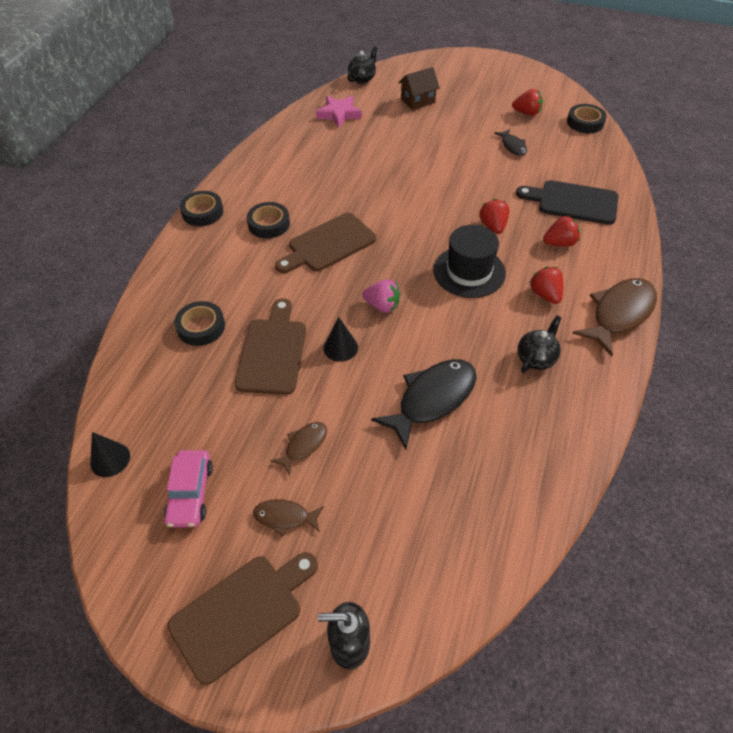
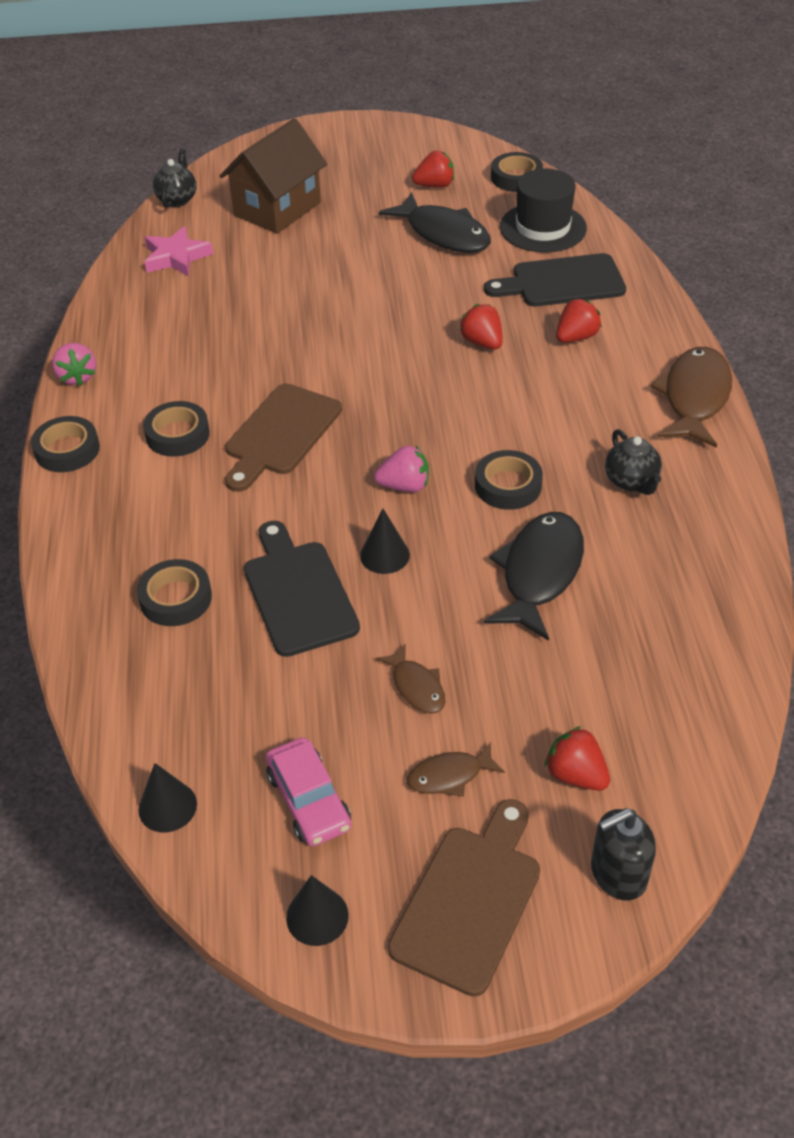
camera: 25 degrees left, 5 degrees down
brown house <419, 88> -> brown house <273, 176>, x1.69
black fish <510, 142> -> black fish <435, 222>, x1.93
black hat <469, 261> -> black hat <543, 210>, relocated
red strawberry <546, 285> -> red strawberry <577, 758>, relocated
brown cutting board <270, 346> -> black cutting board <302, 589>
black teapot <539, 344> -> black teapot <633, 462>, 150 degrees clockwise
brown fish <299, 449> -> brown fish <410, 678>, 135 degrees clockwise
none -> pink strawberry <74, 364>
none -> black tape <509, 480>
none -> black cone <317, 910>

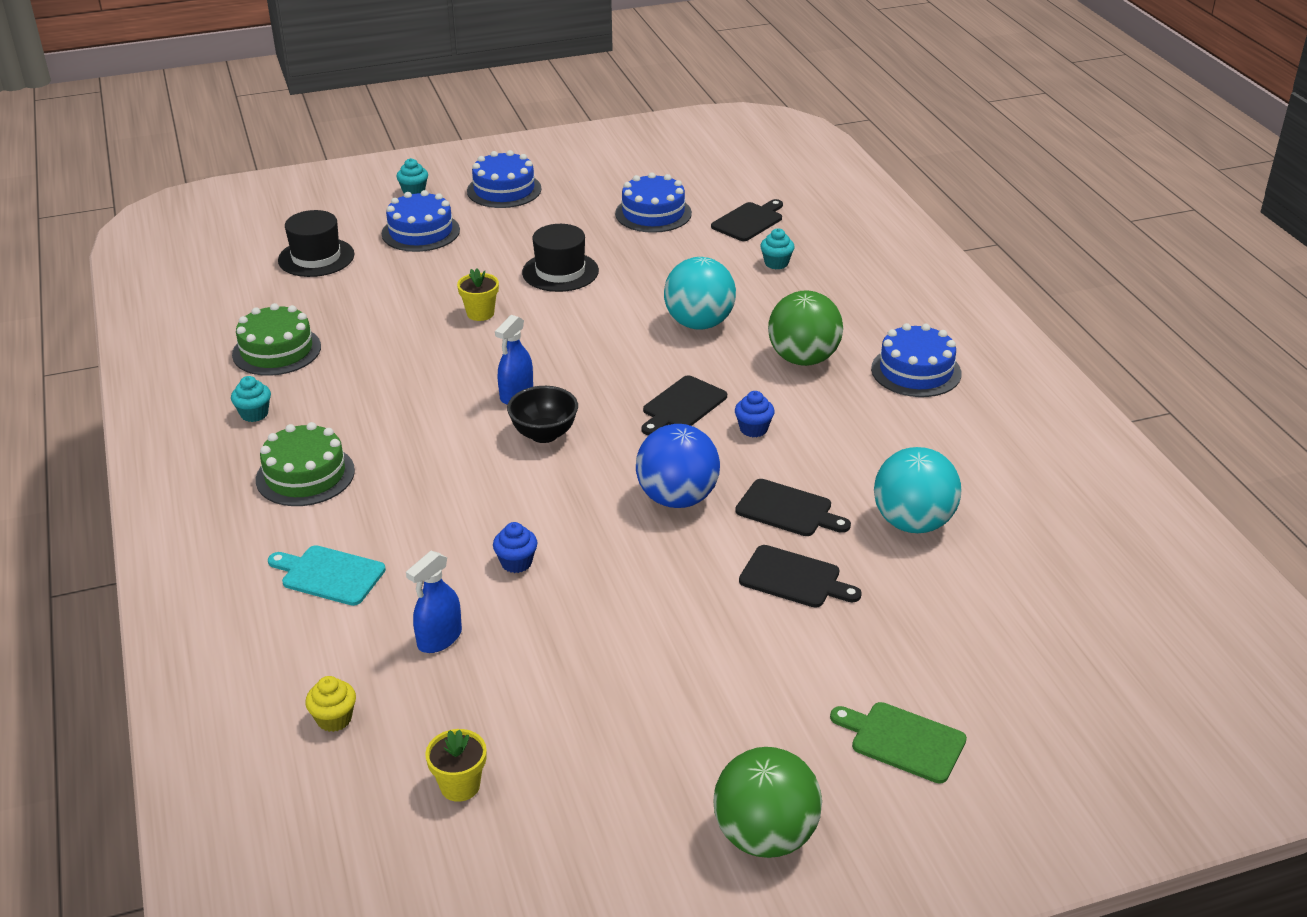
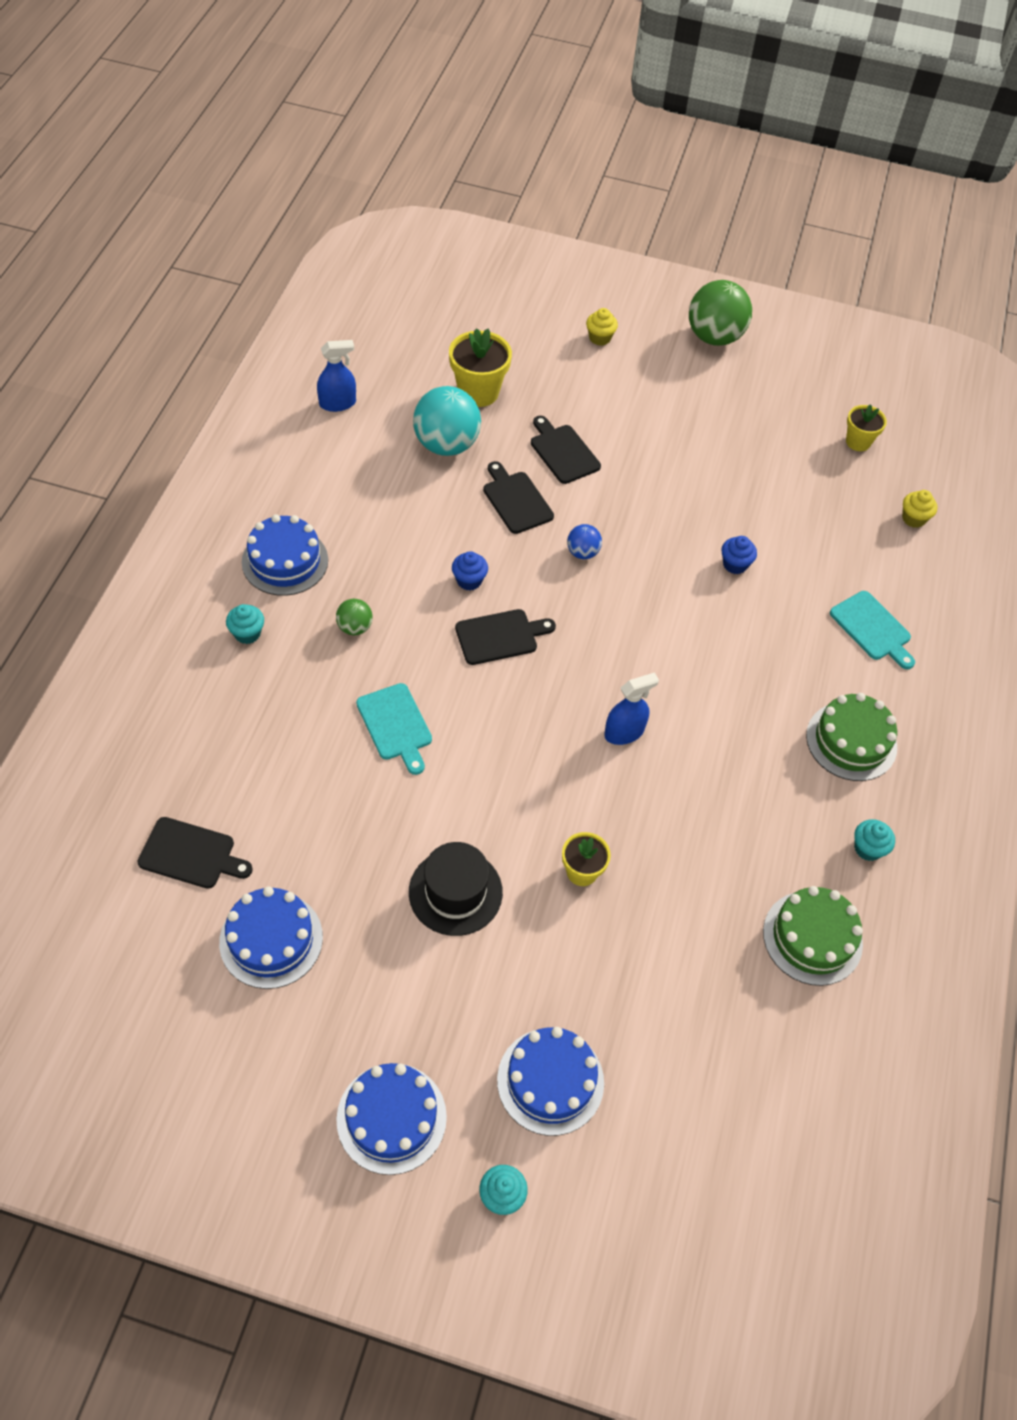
camera: 150 degrees left, 20 degrees up
black cutting board <747, 220> -> black cutting board <195, 853>, 150 degrees counterclockwise
black hat <316, 243> -> none
turquoise cupcake <777, 248> -> turquoise cupcake <245, 624>, relocated
turquoise ball <700, 293> -> turquoise cutting board <394, 729>
green ball <805, 328> -> green ball <354, 617>, x0.49
black bowl <542, 414> -> none
blue ball <678, 466> -> blue ball <584, 541>, x0.49
blue spray bottle <434, 602> -> blue spray bottle <336, 376>, relocated
green cutting board <898, 742> -> yellow cupcake <602, 327>
none -> yellow flower pot <480, 367>

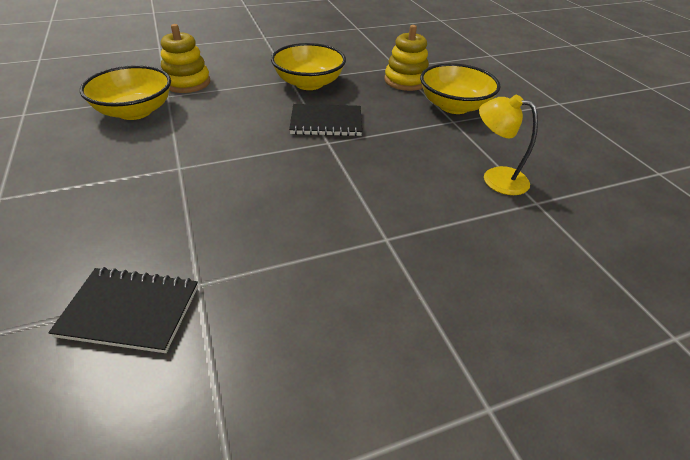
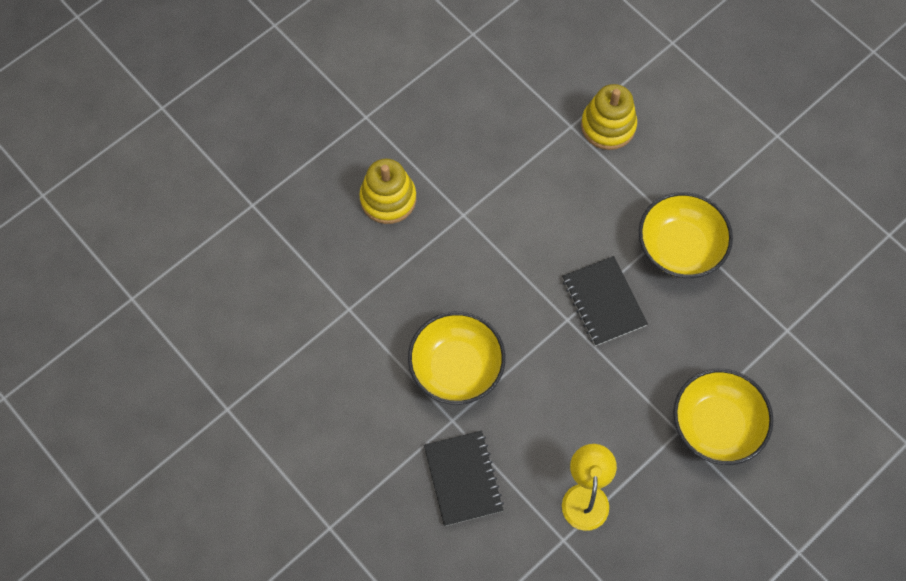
camera: 70 degrees right, 25 degrees up
yellow stacking toy <406, 58> -> yellow stacking toy <387, 191>, relocated
yellow bowl <125, 92> -> yellow bowl <457, 358>, relocated
black notebook <123, 310> -> black notebook <464, 478>, relocated

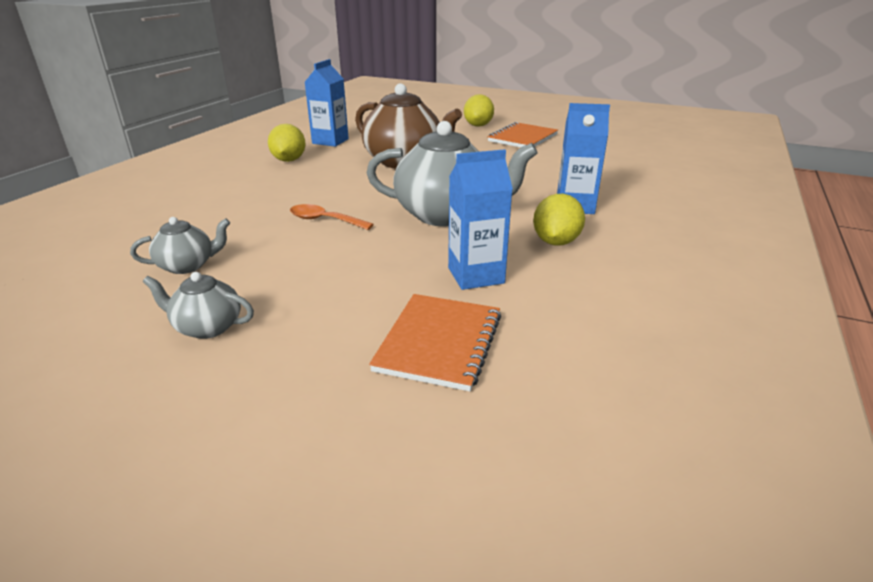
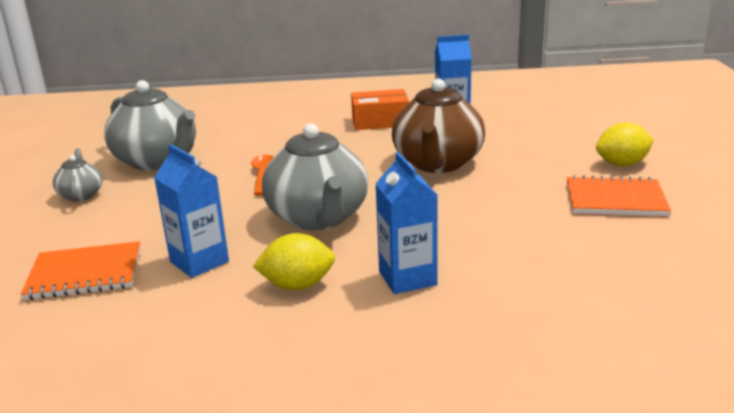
camera: 65 degrees right, 5 degrees down
yellow lemon <287, 143> -> orange box <380, 109>
grey teapot <180, 245> -> grey teapot <150, 125>, x2.06

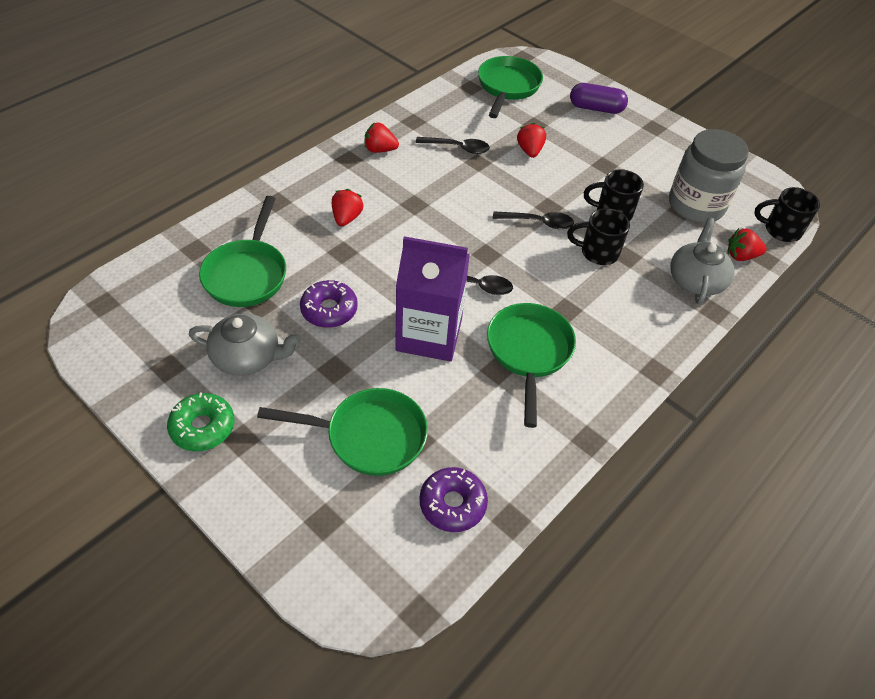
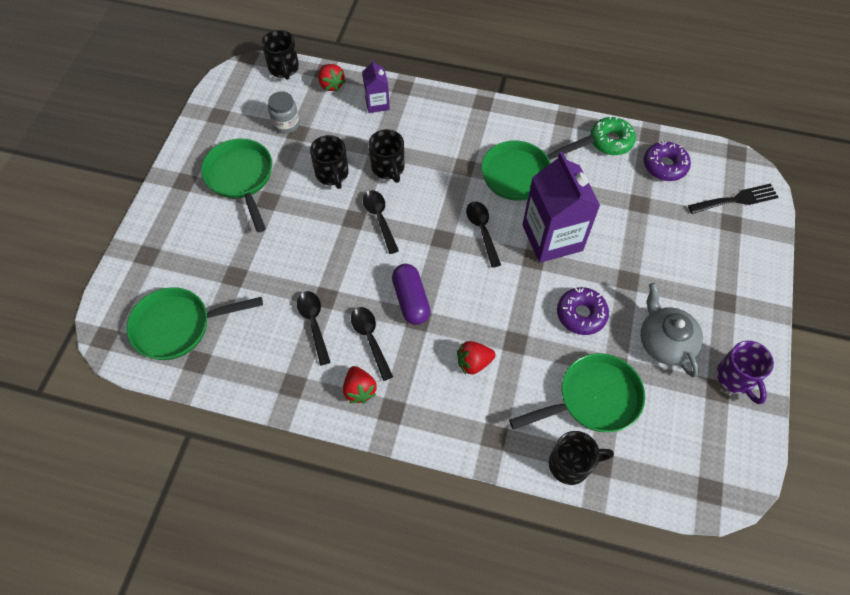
camera: 115 degrees left, 10 degrees up
purple capsule <599, 98> -> purple capsule <411, 294>, relocated
red strawberry <531, 140> -> none
grey jar <709, 176> -> grey jar <283, 112>, x0.52
grey teapot <702, 261> -> purple carton <376, 86>
green pan <342, 432> -> green pan <236, 185>, relocated
green donut <200, 422> -> green donut <613, 135>, relocated
none -> black fork <733, 199>
none -> black spoon <372, 344>
none -> purple mug <745, 372>
none -> black mug <581, 458>

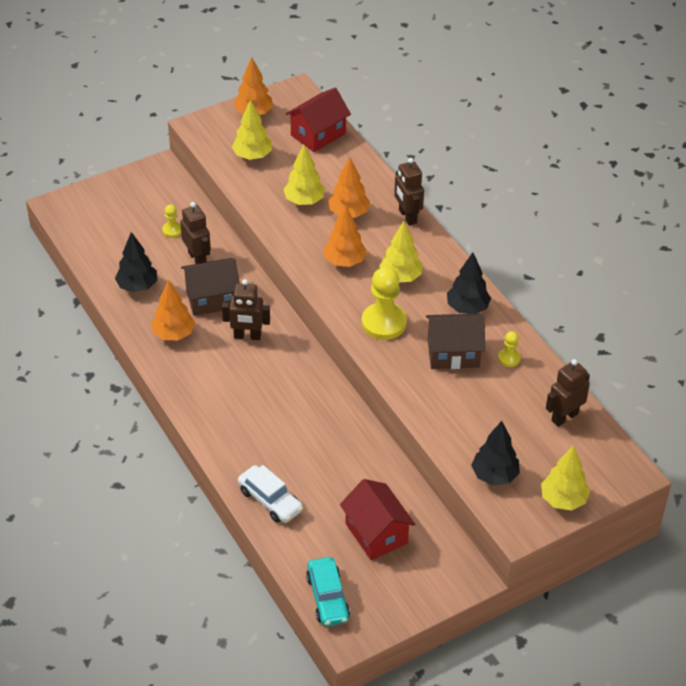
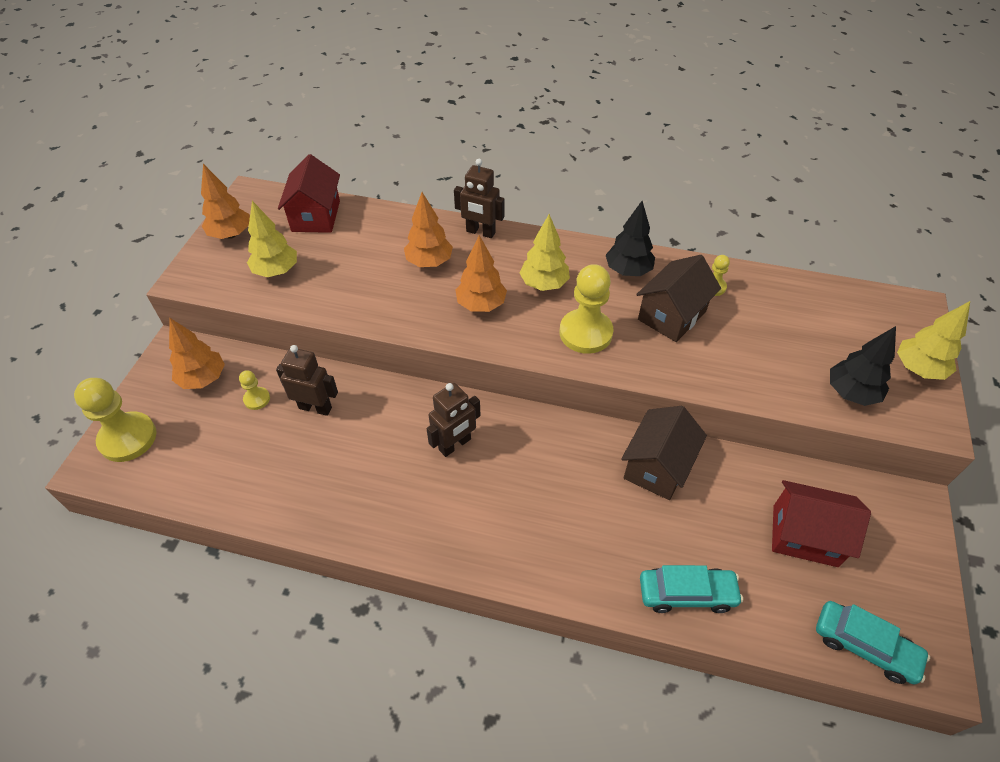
camera: 45 degrees left, 5 degrees up
yellow tree <304, 175> -> none
black tree <136, 262> -> none
brown house <210, 287> -> brown house <664, 453>, relocated
orange tree <173, 310> -> orange tree <197, 353>, relocated
brown robot <568, 393> -> none
white car <270, 494> -> turquoise car <691, 589>
none -> yellow pawn <115, 420>

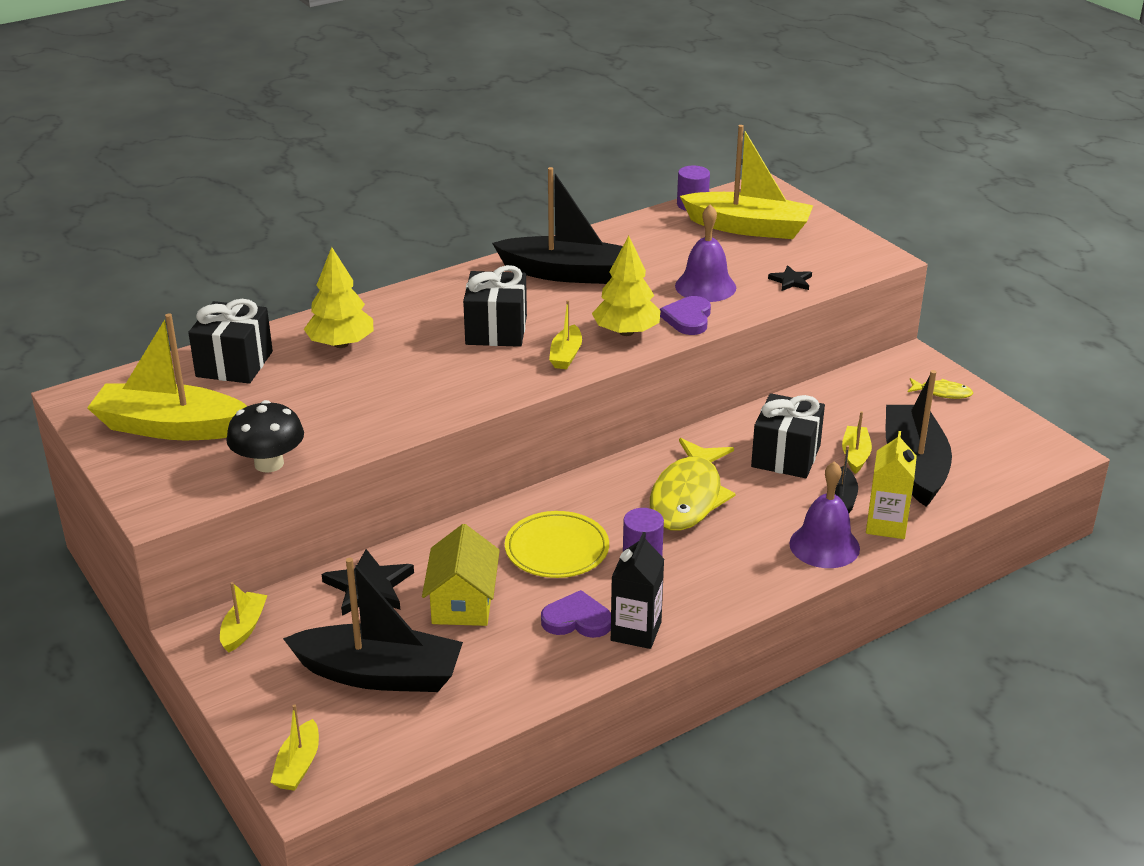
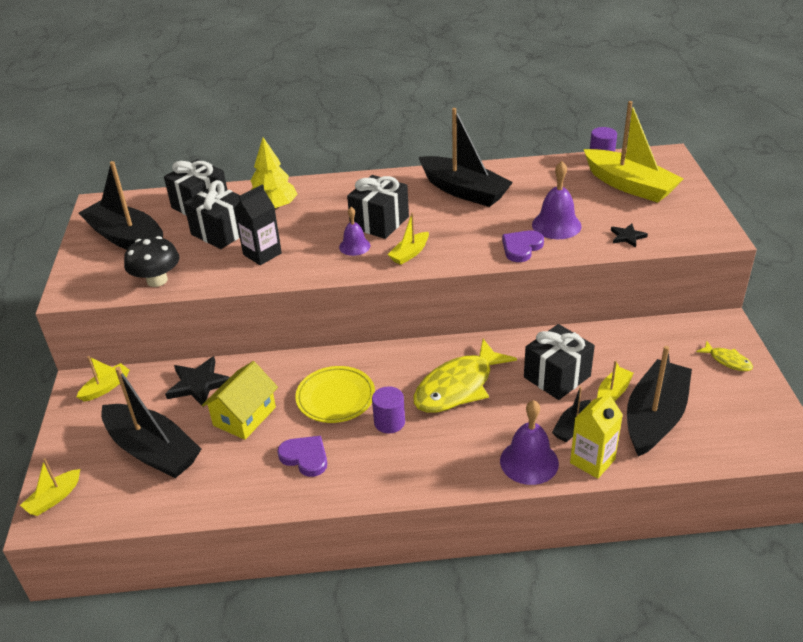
camera: 30 degrees right, 5 degrees up
yellow tree <626, 286> -> none
yellow boat <167, 376> -> black boat <120, 205>
black carton <637, 590> -> black carton <258, 225>, relocated
none -> black gift <212, 214>
none -> purple bell <355, 231>

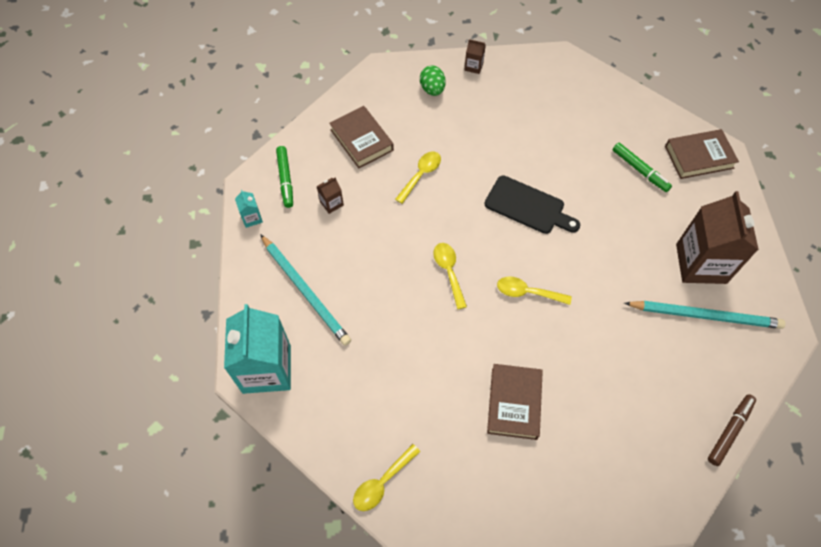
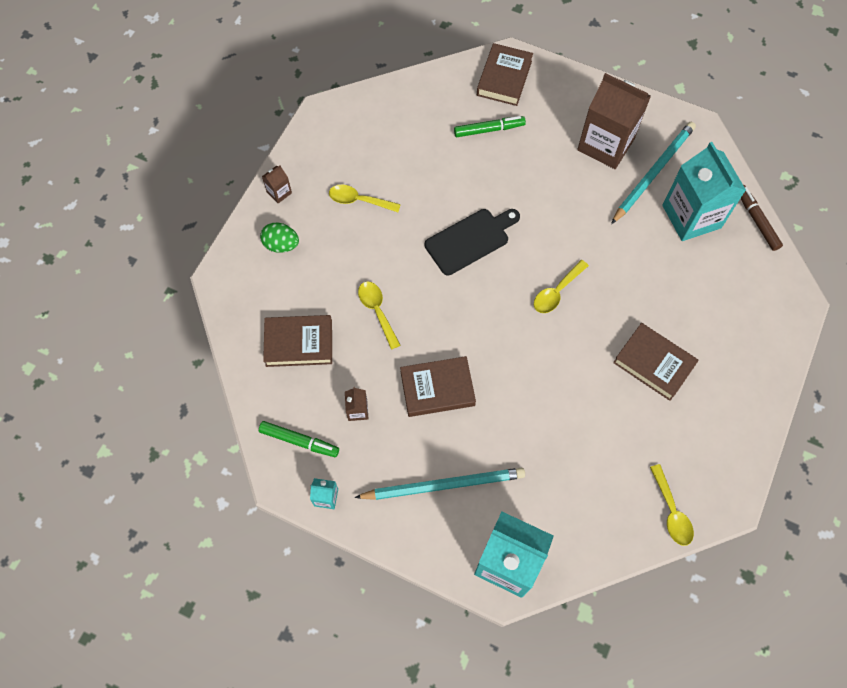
camera: 60 degrees left, 5 degrees up
yellow spoon <450, 276> -> yellow spoon <365, 198>, relocated
none -> turquoise carton <704, 191>
none -> brown book <438, 386>

